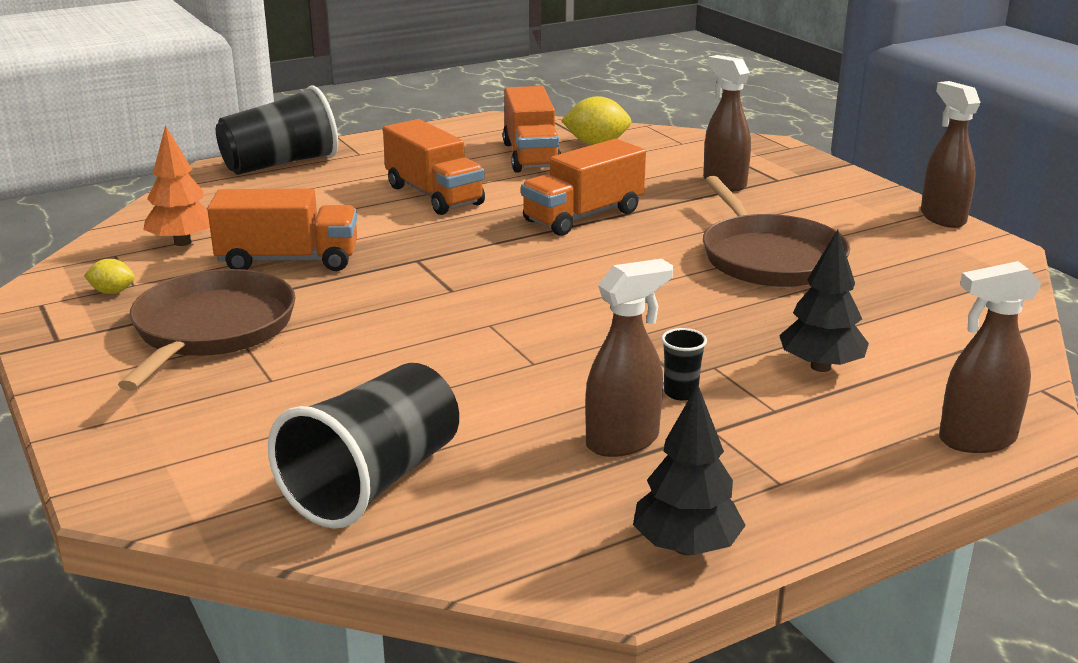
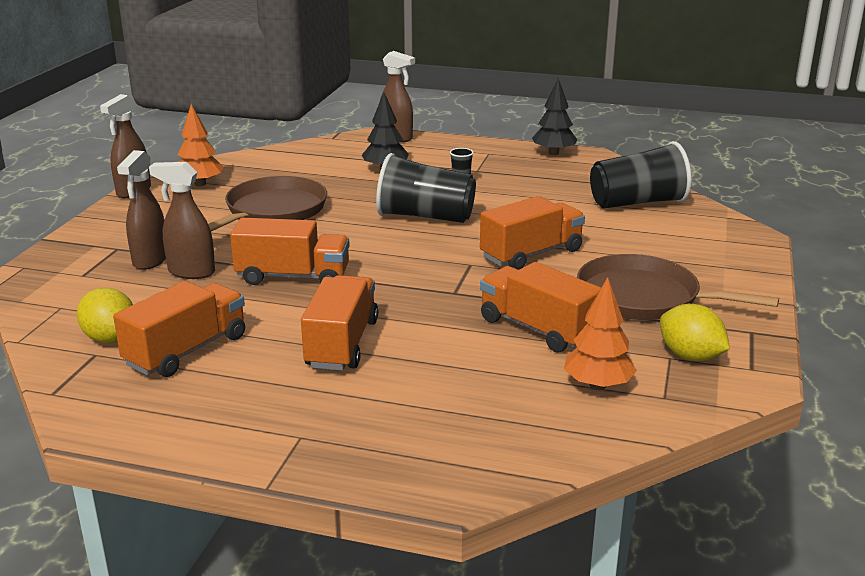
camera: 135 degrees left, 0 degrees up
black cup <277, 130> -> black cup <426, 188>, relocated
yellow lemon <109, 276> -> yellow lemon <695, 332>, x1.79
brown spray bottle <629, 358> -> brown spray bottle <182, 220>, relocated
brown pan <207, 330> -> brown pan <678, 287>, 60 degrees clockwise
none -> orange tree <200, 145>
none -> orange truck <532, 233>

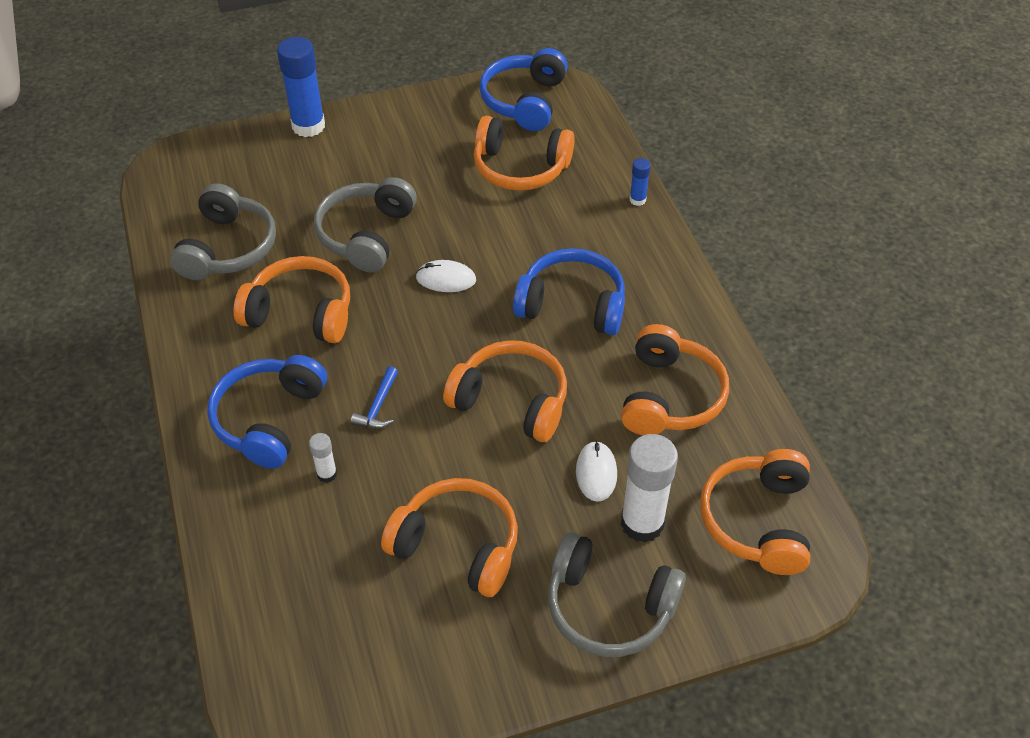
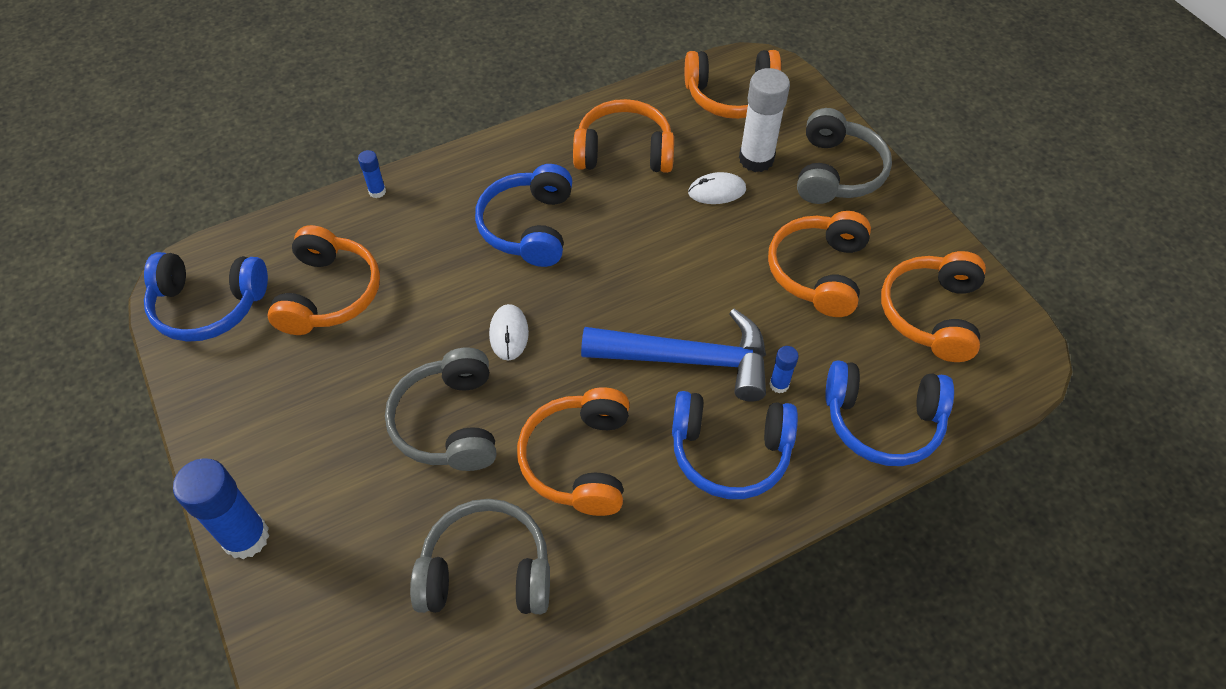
camera: 100 degrees left, 5 degrees up
grey headphones <365, 225> -> grey headphones <440, 409>, 75 degrees clockwise
orange headphones <505, 391> -> orange headphones <933, 306>, relocated
blue hammer <374, 397> -> blue hammer <673, 355>, x2.44
white glue stick <323, 458> -> blue glue stick <784, 369>
none -> blue headphones <889, 413>

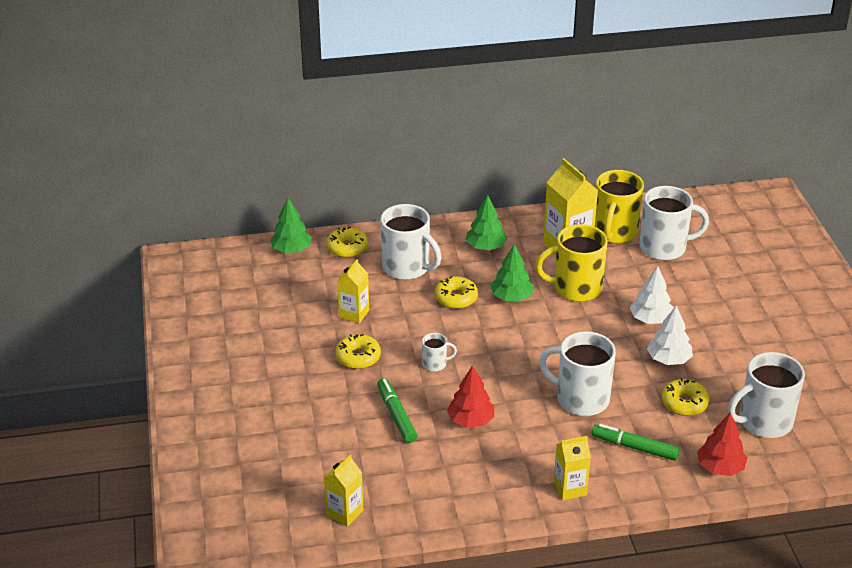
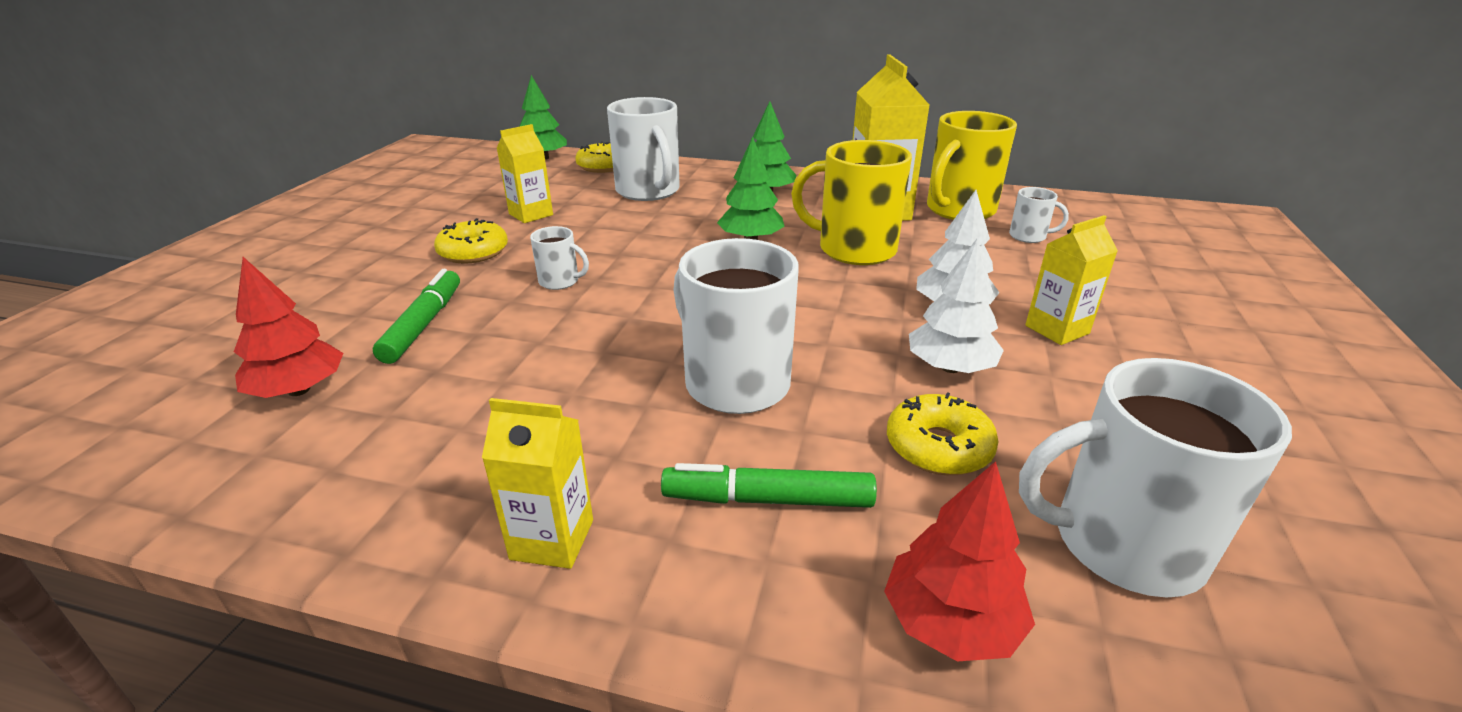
camera: 25 degrees right, 5 degrees down
white mug <674, 223> -> white mug <1039, 215>, x0.47
yellow donut <456, 292> -> none
red tree <470, 396> -> red tree <289, 327>, relocated
green marker <636, 442> -> green marker <769, 485>, 45 degrees counterclockwise
yellow carton <343, 491> -> yellow carton <1071, 280>, relocated

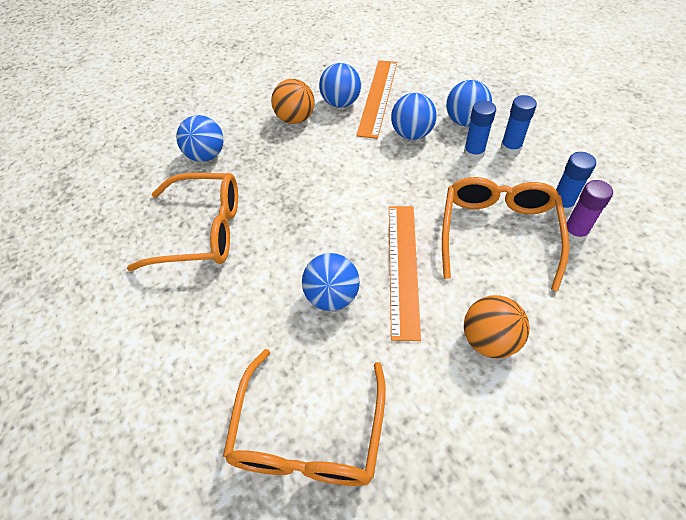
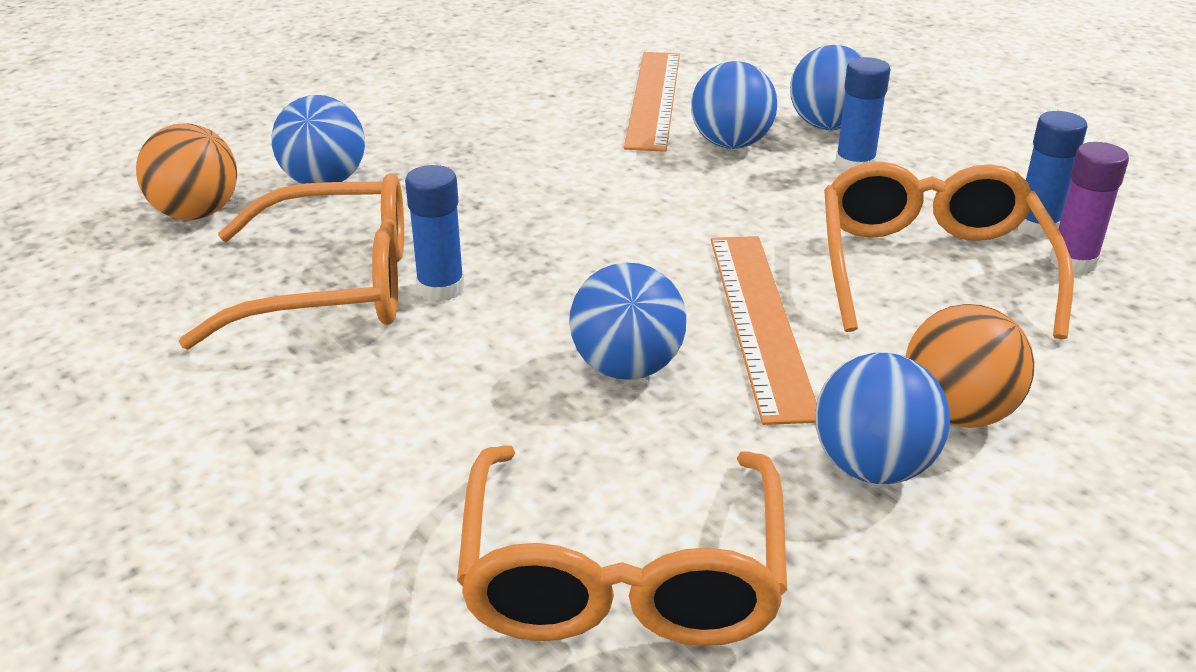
camera: 10 degrees left, 20 degrees down
blue ball <340, 85> -> blue ball <882, 418>, relocated
orange ball <292, 101> -> orange ball <186, 171>, relocated
blue glue stick <519, 125> -> blue glue stick <435, 233>, relocated

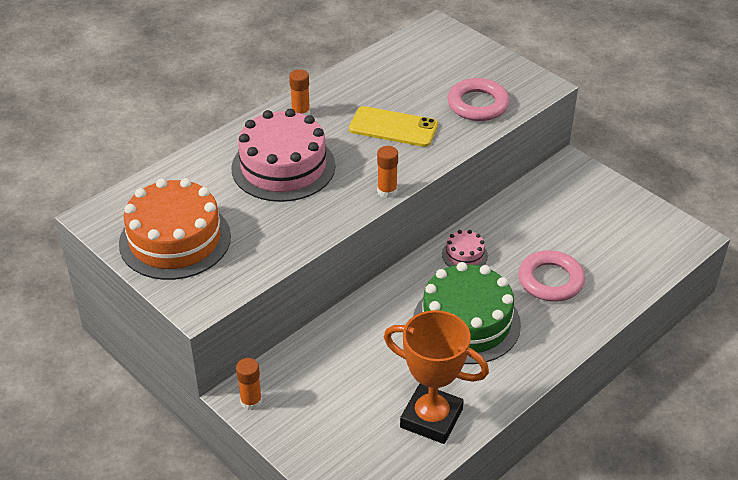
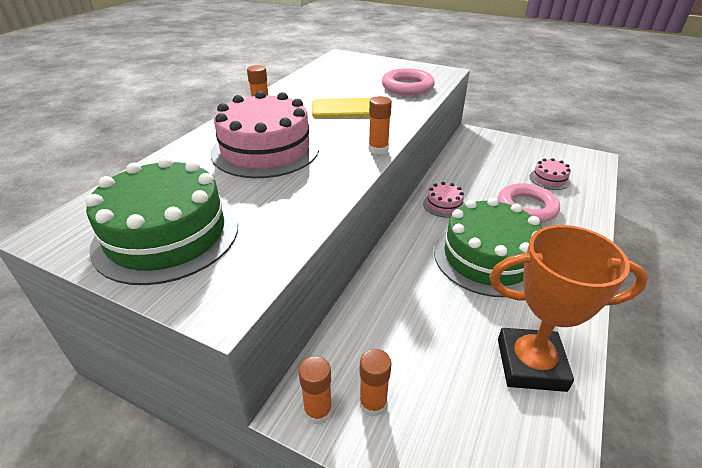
camera: 20 degrees left, 5 degrees down
orange cake <175, 229> -> green cake <161, 221>
none -> pink cake <550, 174>
none -> orange glue stick <375, 383>

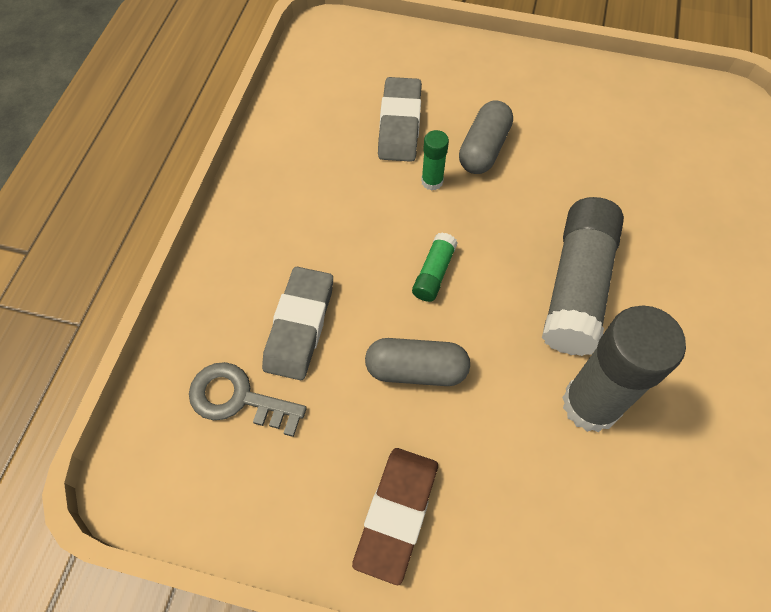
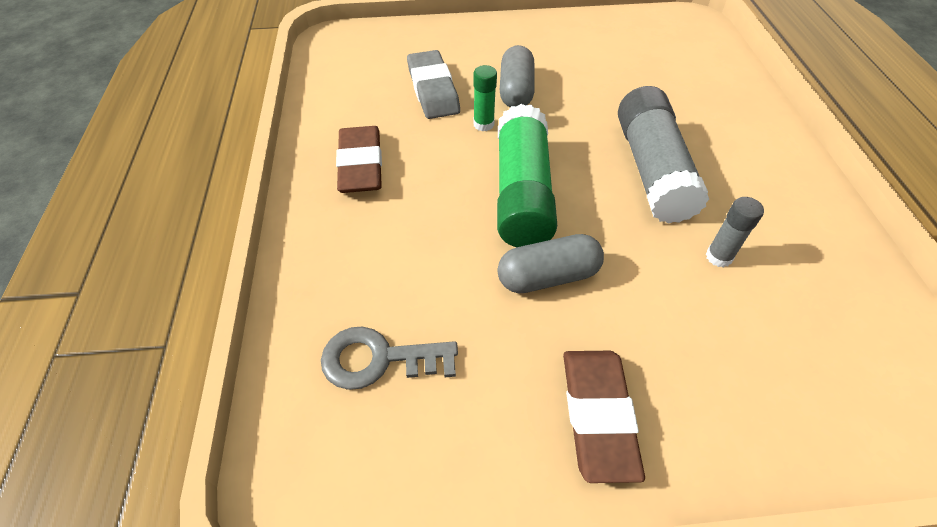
camera: 20 degrees left, 10 degrees down
green glue stick <435, 267> -> green glue stick <527, 175>, x2.19
grey eraser <297, 323> -> none
grey glue stick <624, 369> -> grey glue stick <735, 232>, x0.46
none -> brown eraser <359, 159>

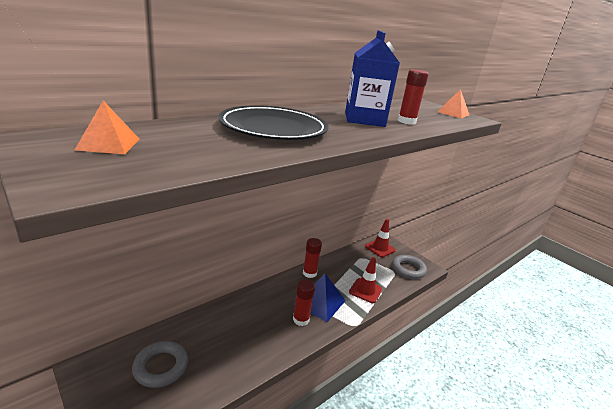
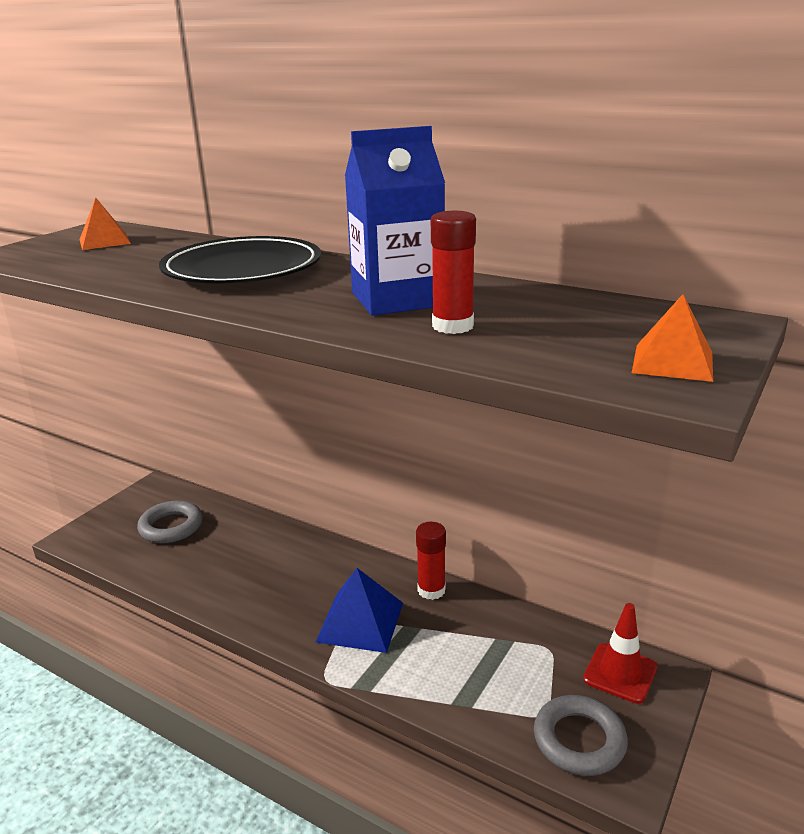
camera: 75 degrees right, 0 degrees up
red traffic cone <365, 280> -> none
red glue stick <304, 303> -> none

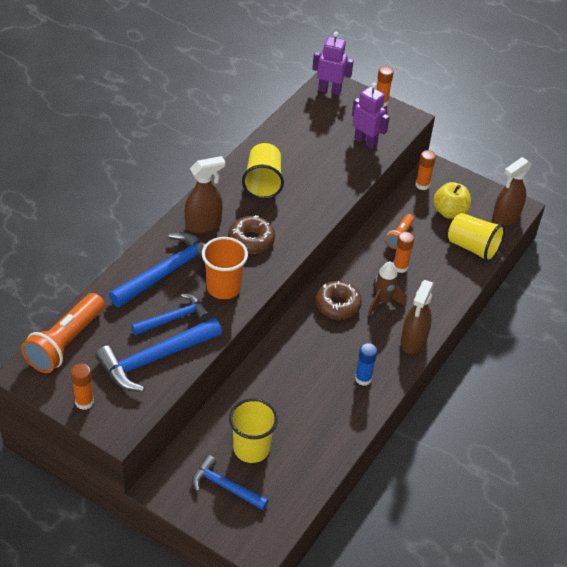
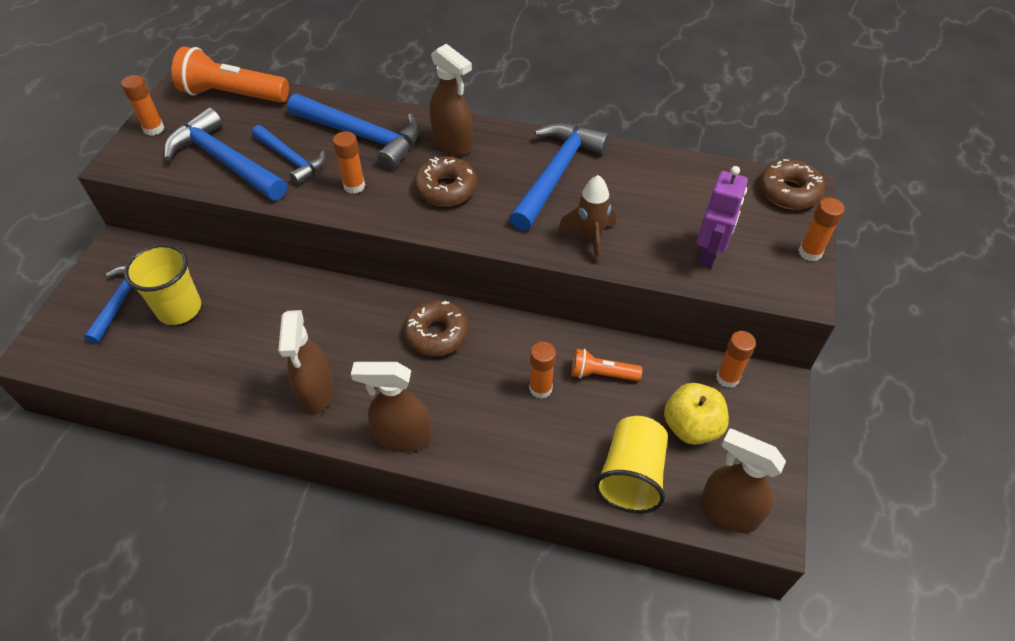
camera: 75 degrees right, 5 degrees up
purple robot <333, 63> -> brown donut <792, 184>
yellow cup <263, 171> -> blue hammer <559, 177>
orange cup <225, 268> -> orange glue stick <349, 162>
brown rocket <387, 288> -> brown rocket <587, 220>, relocated
blue glue stick <366, 364> -> brown spray bottle <306, 362>

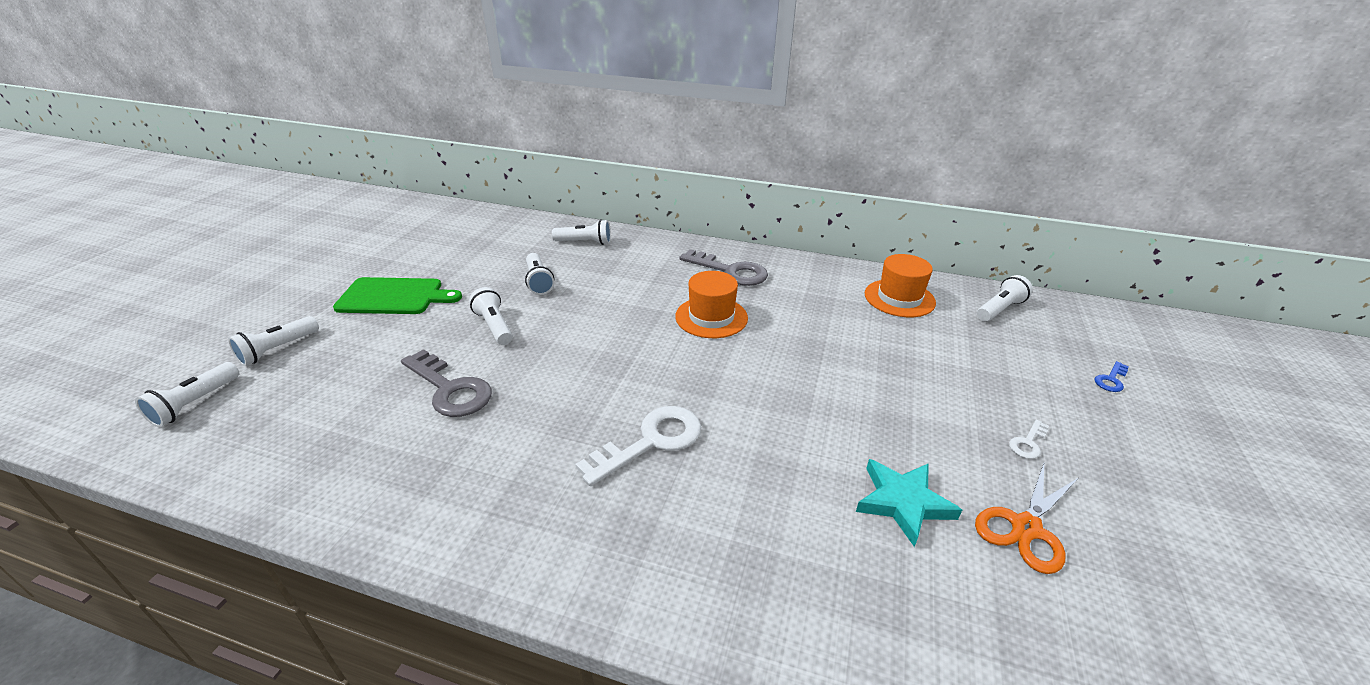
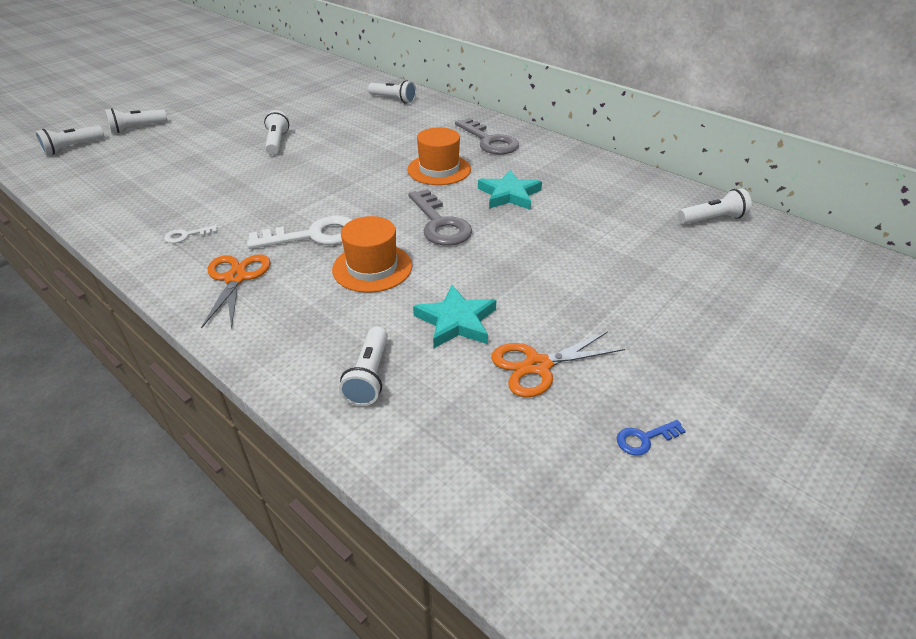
camera: 25 degrees right, 5 degrees up
white flashlight <539, 274> -> white flashlight <363, 366>, relocated
orange hat <900, 285> -> orange hat <372, 254>, relocated
green cutting board <397, 295> -> none
grey key <446, 383> -> grey key <440, 217>, relocated
blue key <1112, 376> -> blue key <651, 438>, relocated
white key <1029, 439> -> white key <190, 234>, relocated
none -> turquoise star <510, 190>
none -> orange scissors <236, 291>

